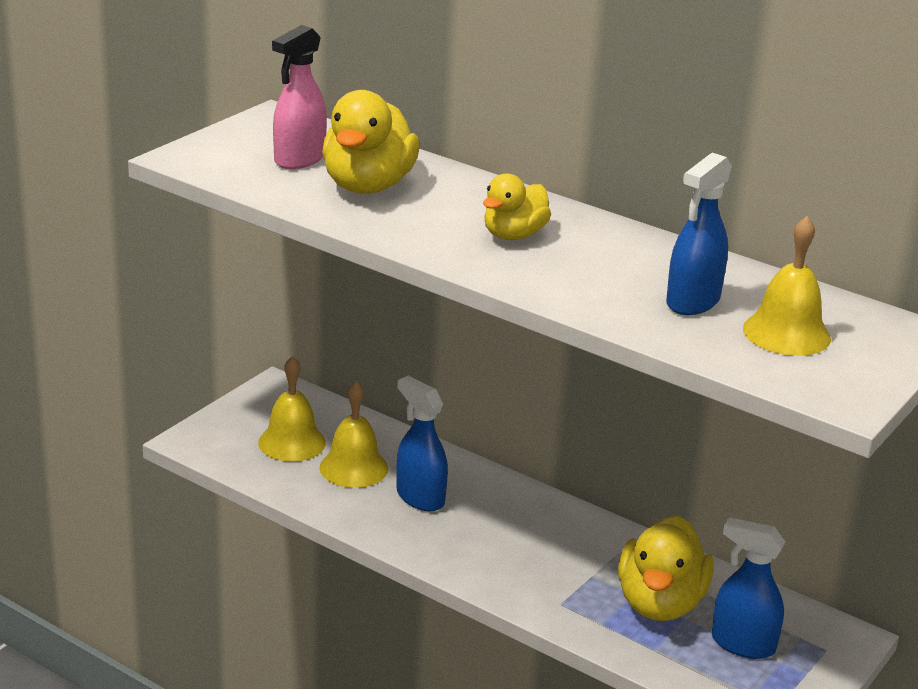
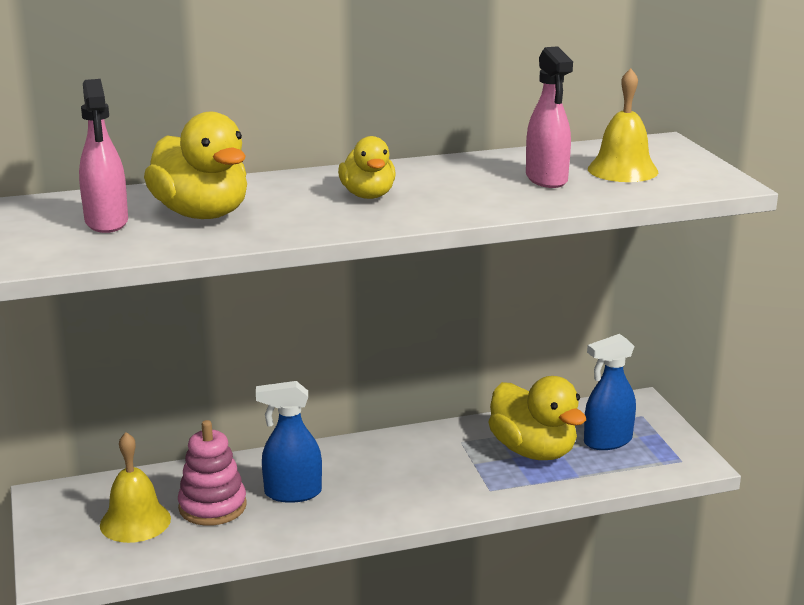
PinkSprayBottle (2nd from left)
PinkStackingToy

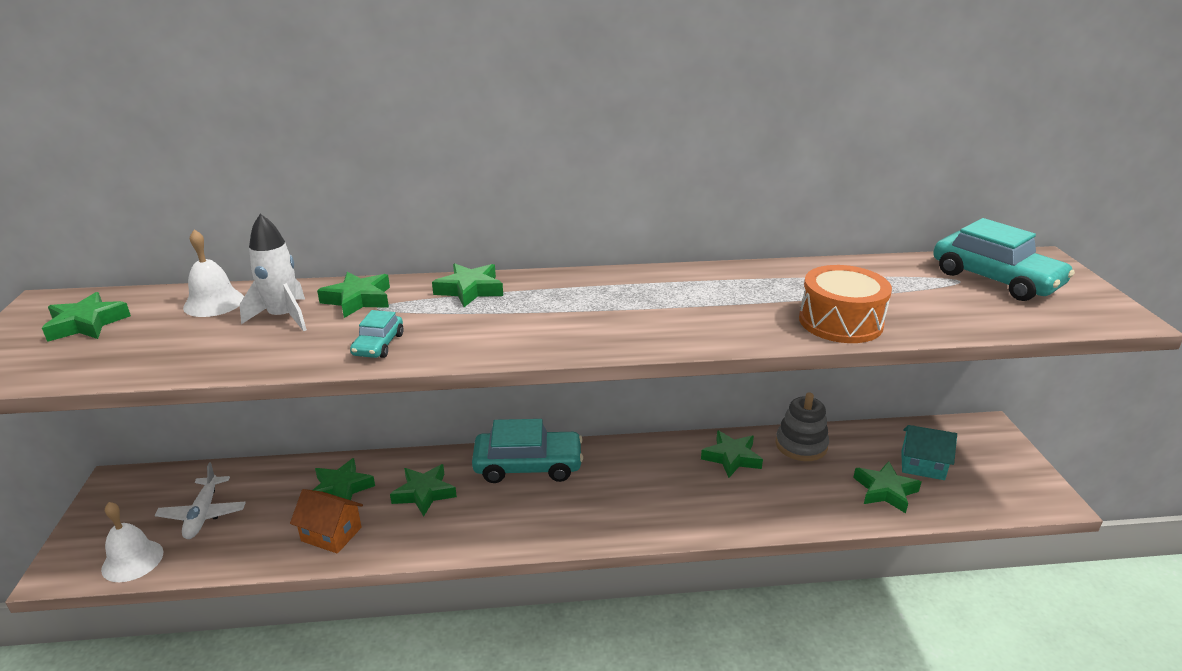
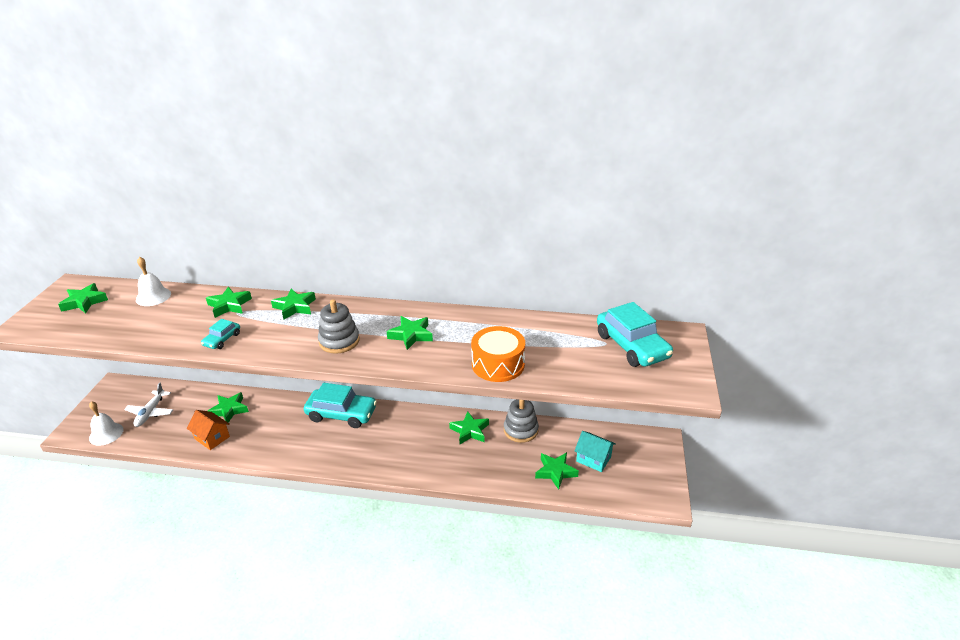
WhiteRocket
GreenStar (5th from left)
GreyStackingToy (1st from left)

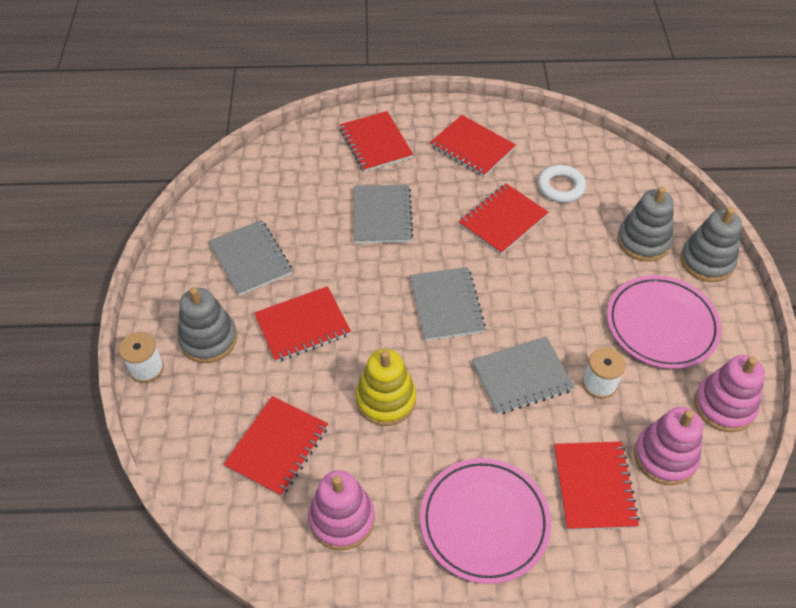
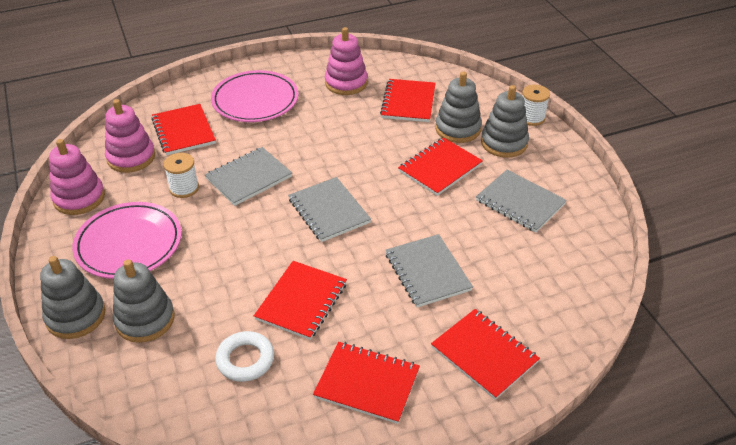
YellowStackingToy
GreyStackingToy (3rd from left)

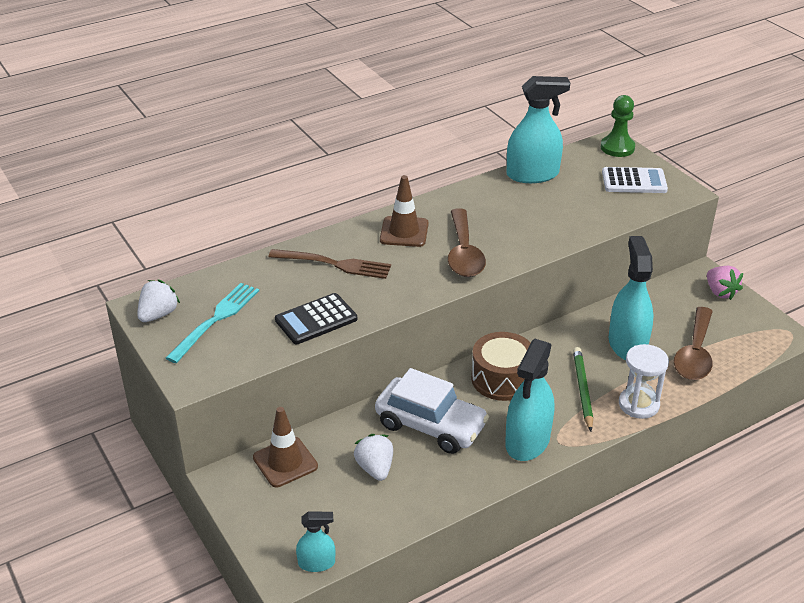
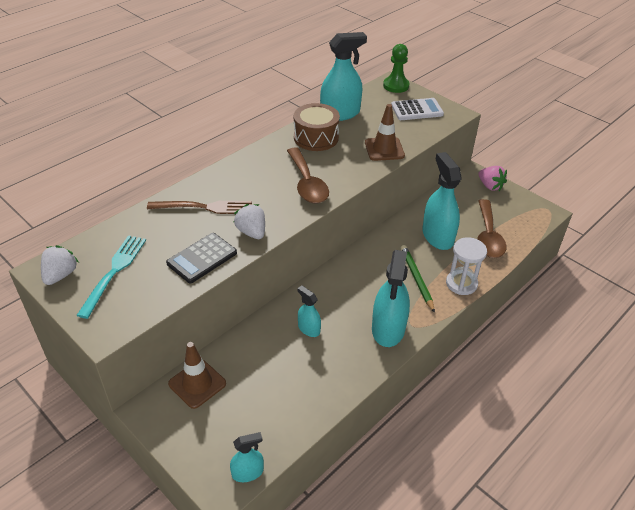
BrownTrafficCone (2nd from left)
BrownDrum
TurquoiseSprayBottle (2nd from left)
WhiteStrawberry (2nd from left)

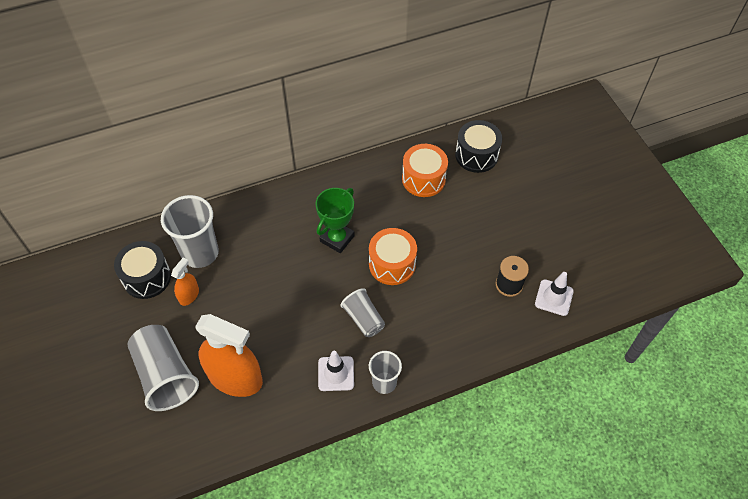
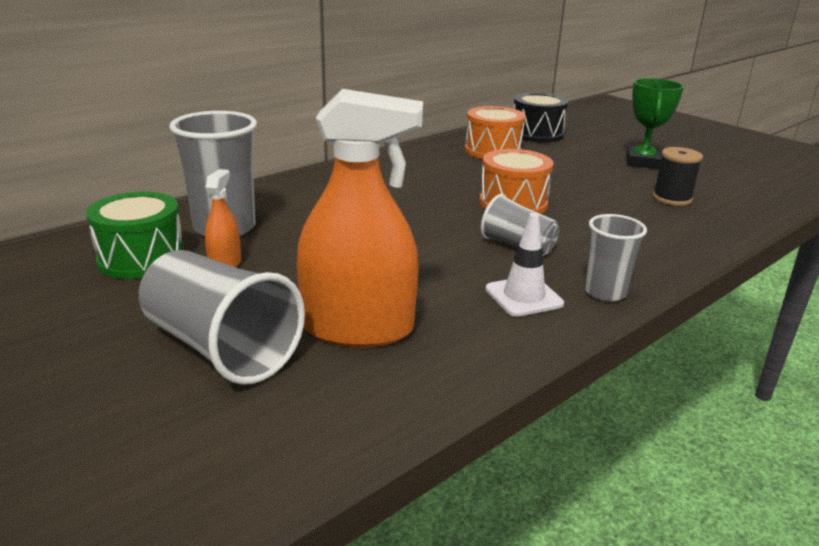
GreenTrophy
GreenDrum
WhiteTrafficCone (2nd from left in the first image)

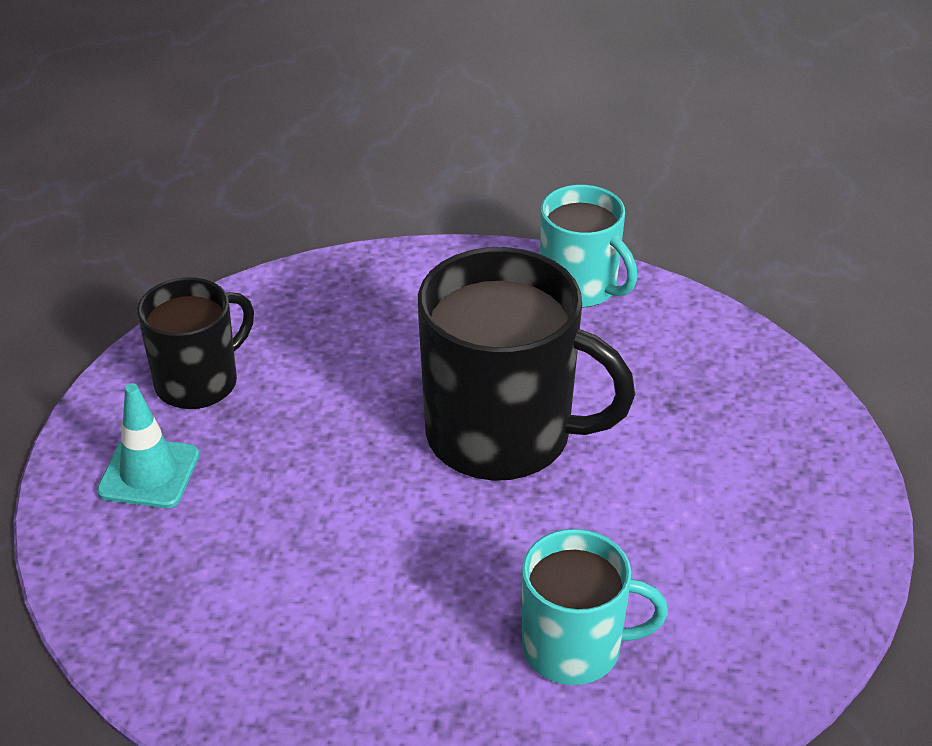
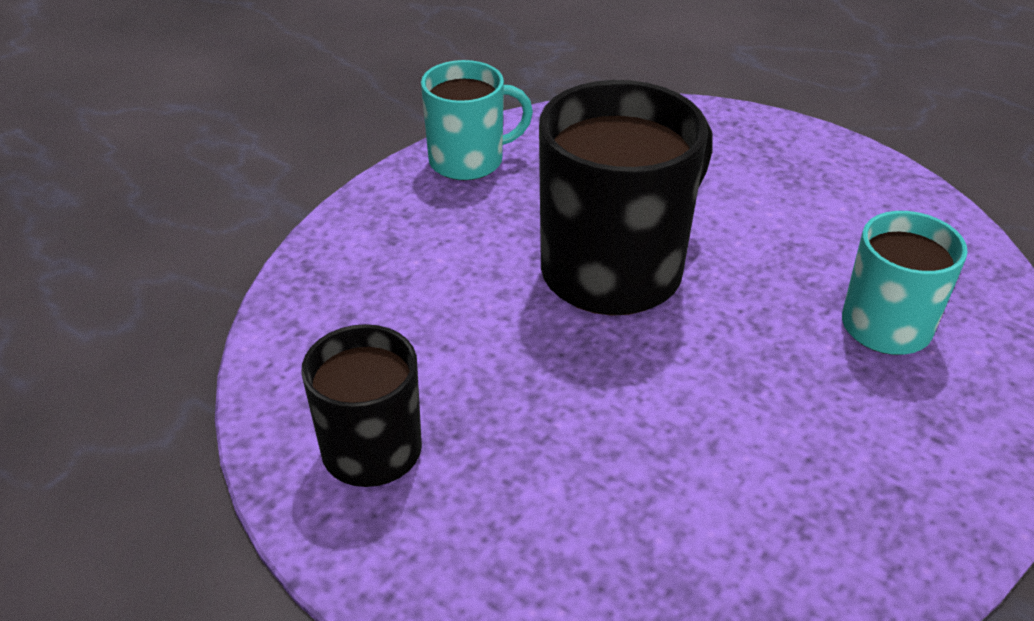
TurquoiseTrafficCone

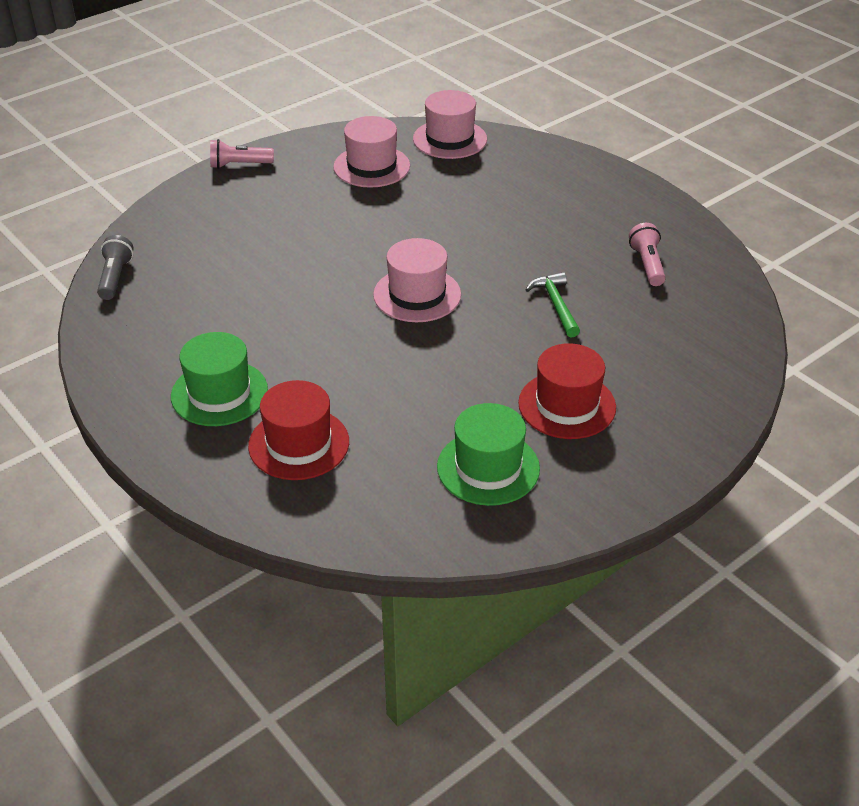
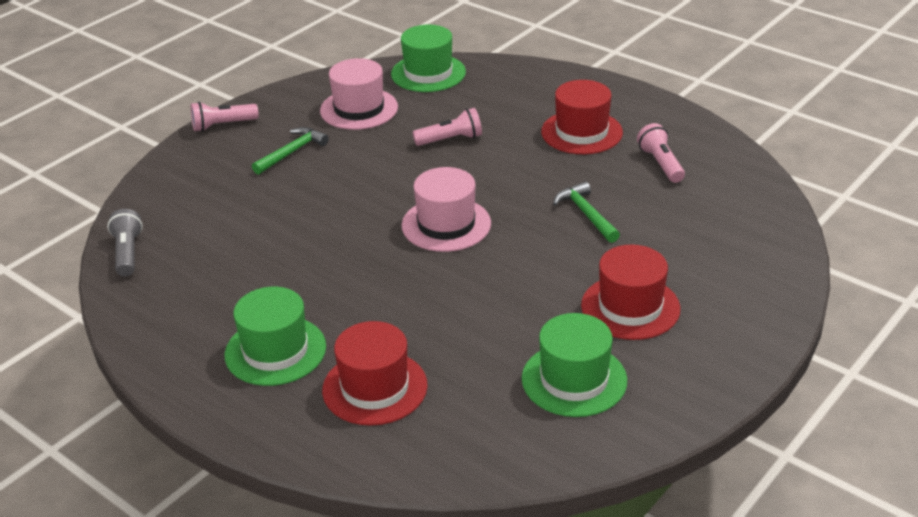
GreenHat (2nd from left)
RedHat (2nd from left)
PinkFlashlight (2nd from left)
GreenHammer (1st from left)

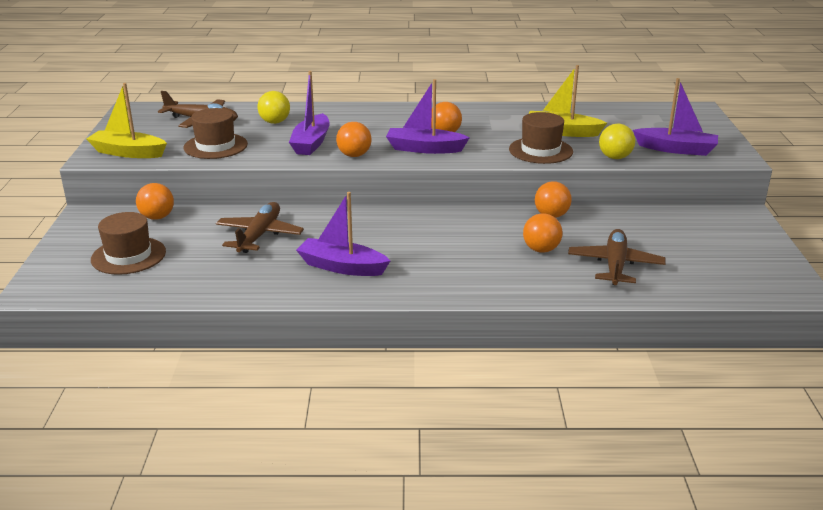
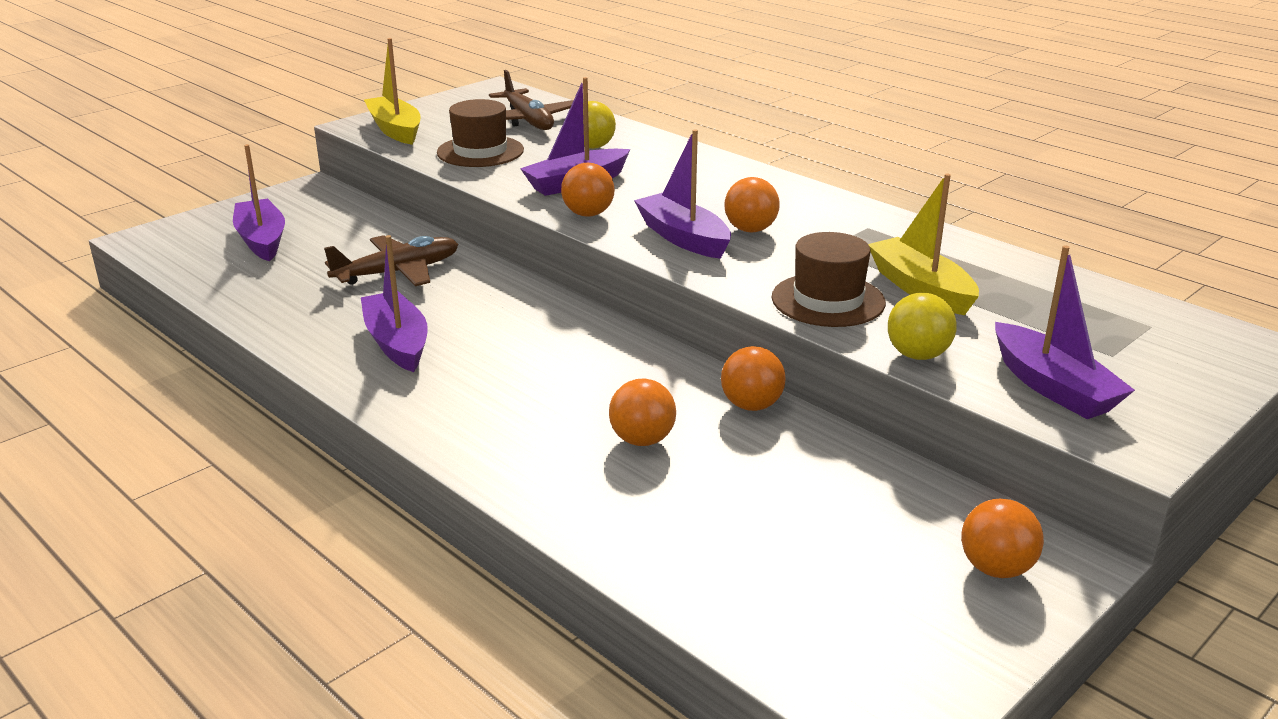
OrangeBall (5th from left)
PurpleBoat (1st from left)
BrownPlane (3rd from left in the first image)

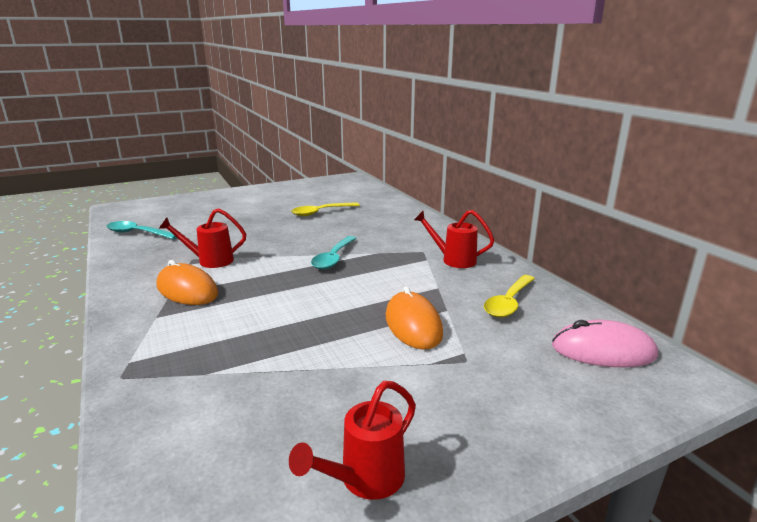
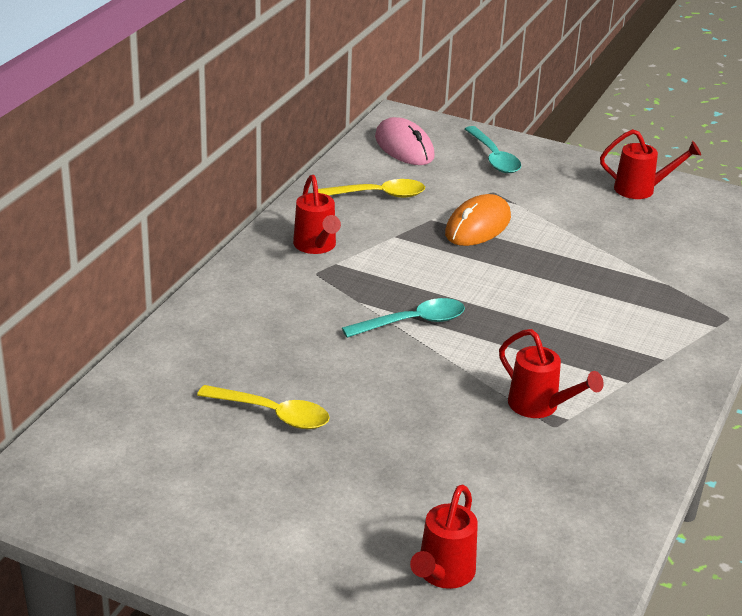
TurquoiseSpoon (2nd from left)
OrangeMouse (1st from left in the first image)
RedWateringCan (2nd from left)

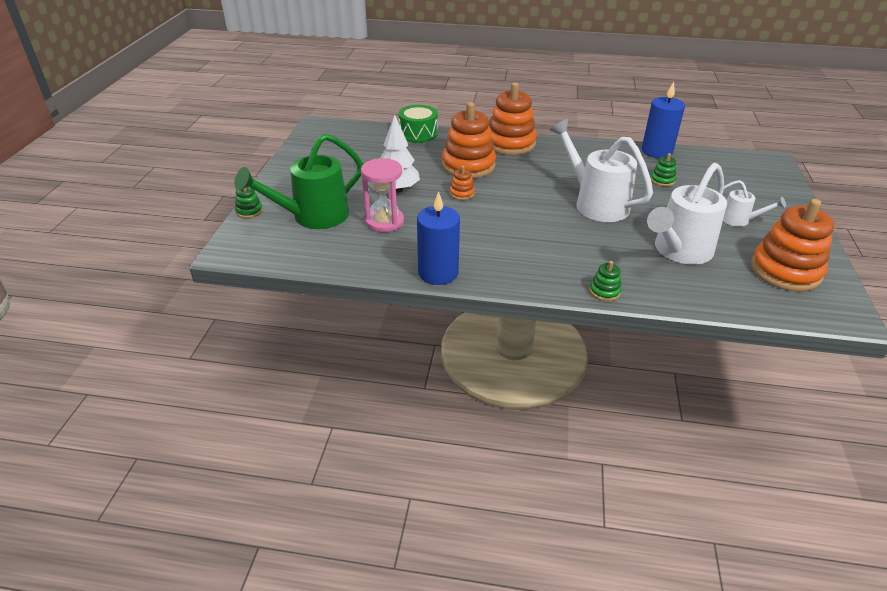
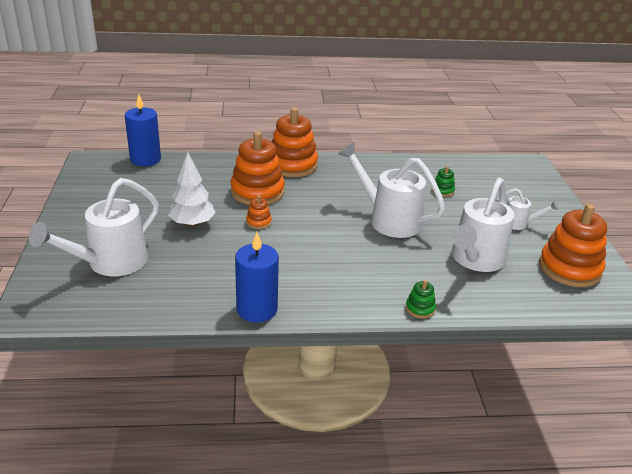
BlueCandle (1st from left)
GreenDrum
WhiteWateringCan (1st from left)
PinkHourglass
GreenStackingToy (1st from left in the first image)

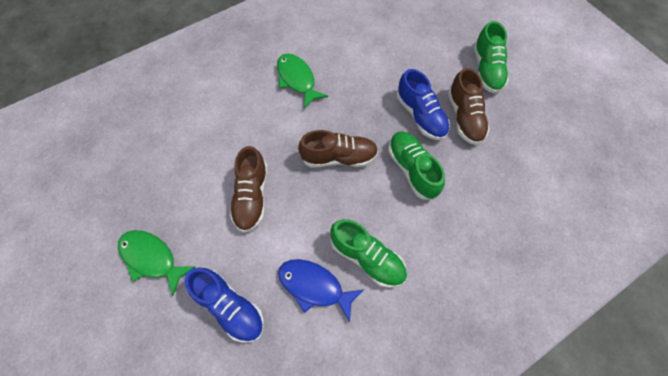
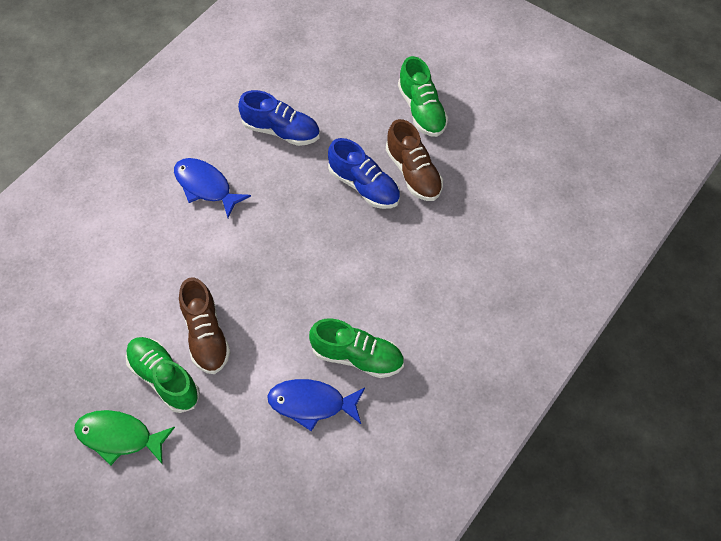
BlueFish (1st from left)
BrownShoe (2nd from left in the first image)
GreenShoe (1st from left)
BlueShoe (1st from left)

